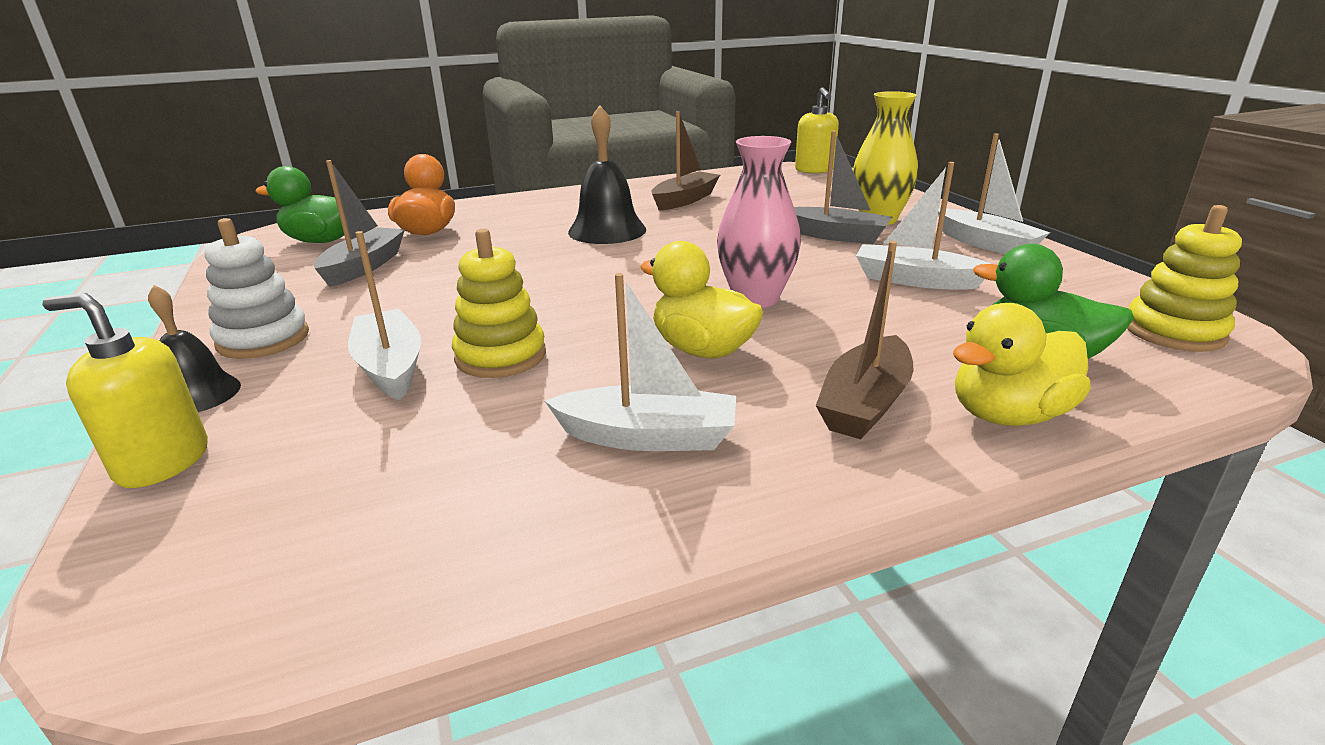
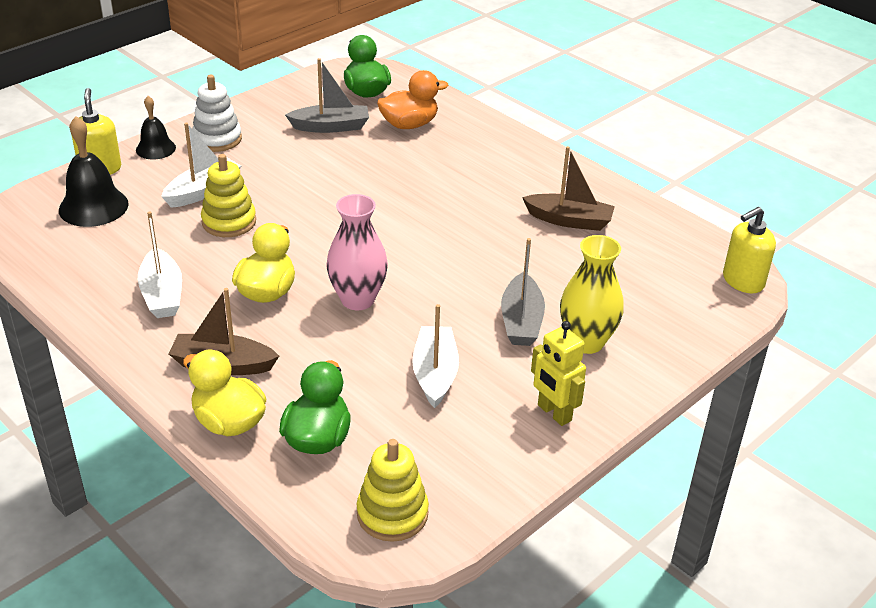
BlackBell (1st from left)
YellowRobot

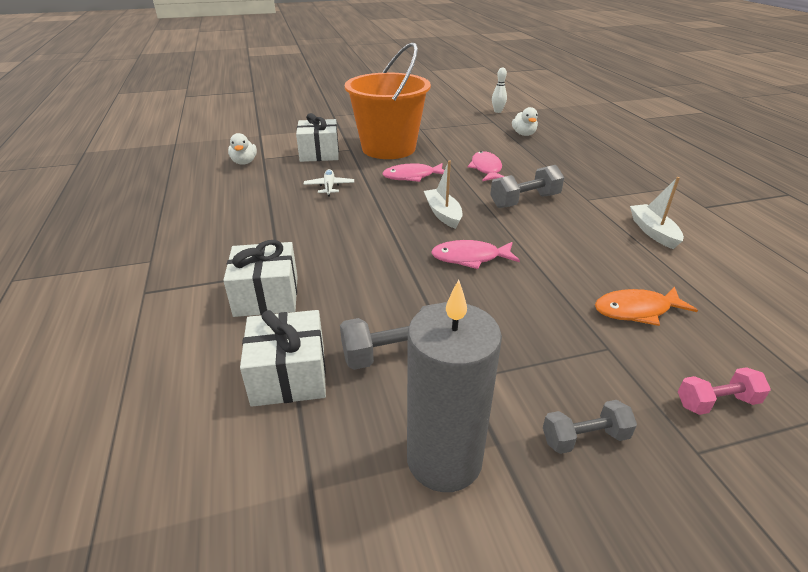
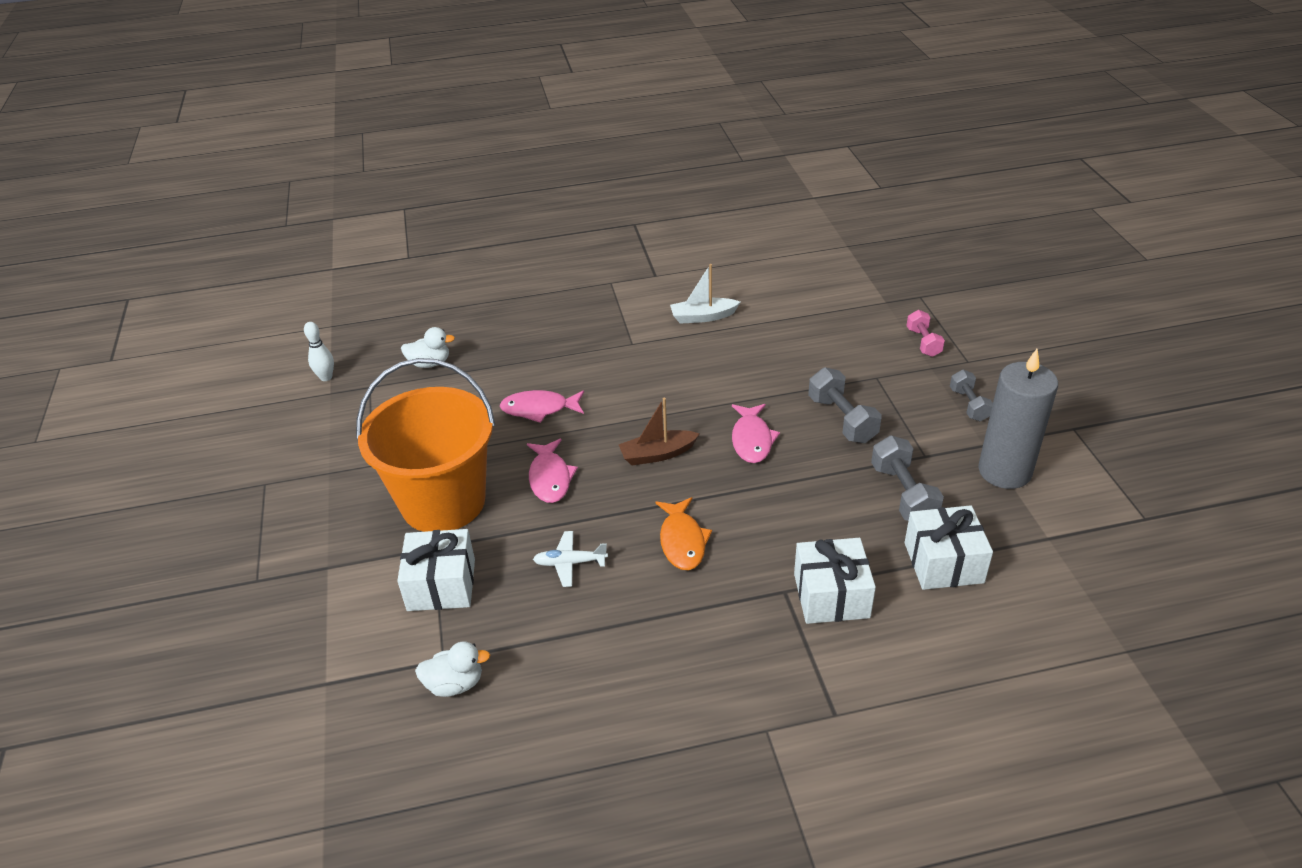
BrownBoat
GreyDumbbell (1st from left)
OrangeFish

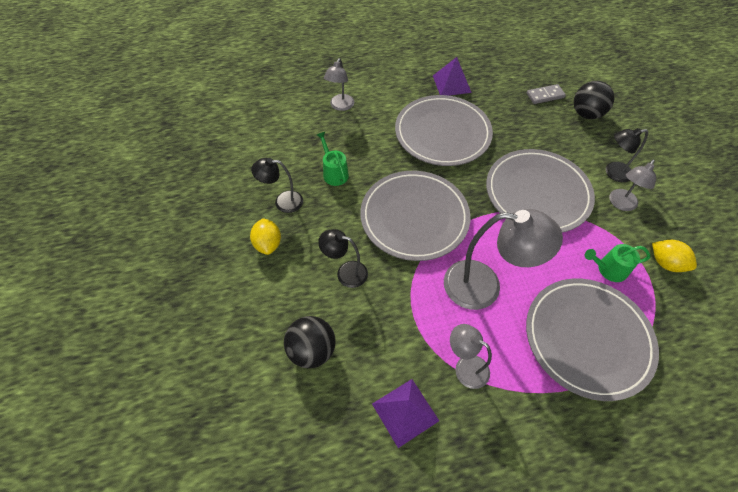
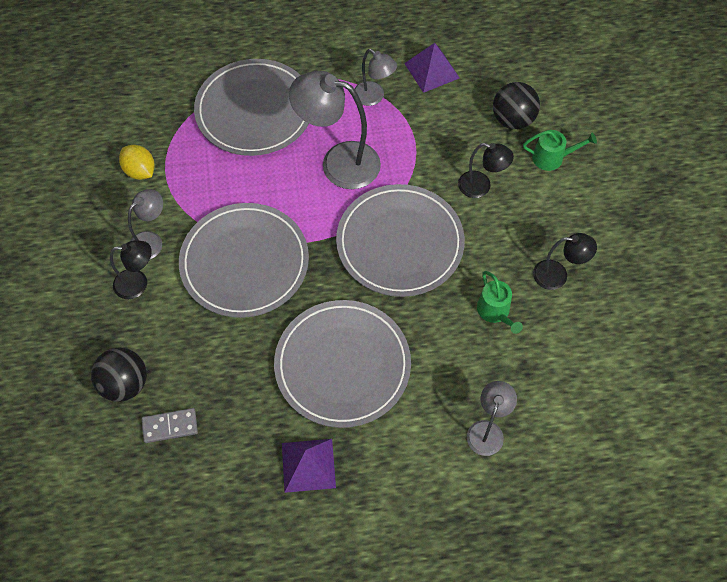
YellowLemon (1st from left in the first image)
GreenWateringCan (2nd from left)

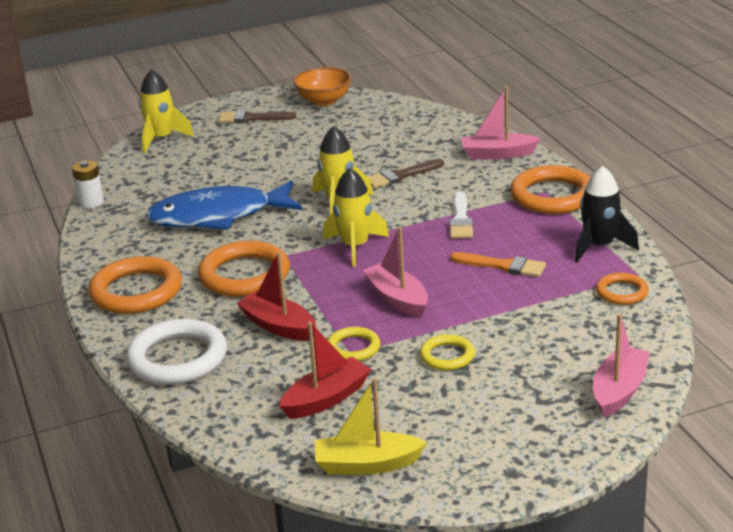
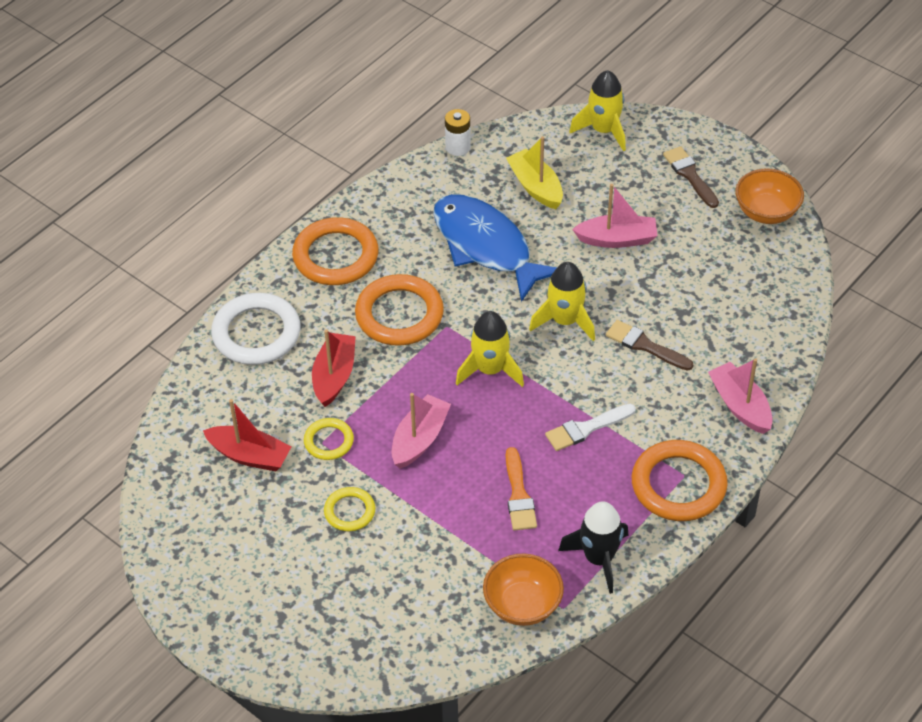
OrangeBowl (1st from left)
PinkBoat (2nd from left)
YellowBoat

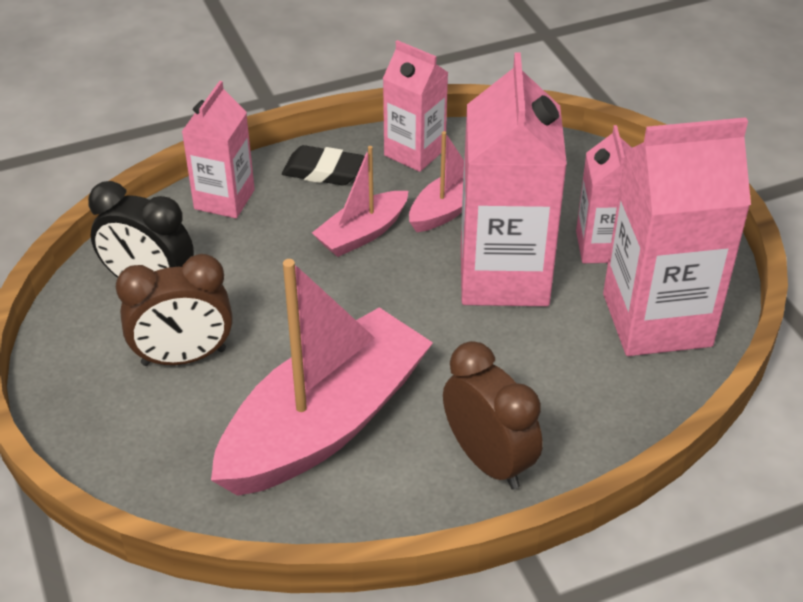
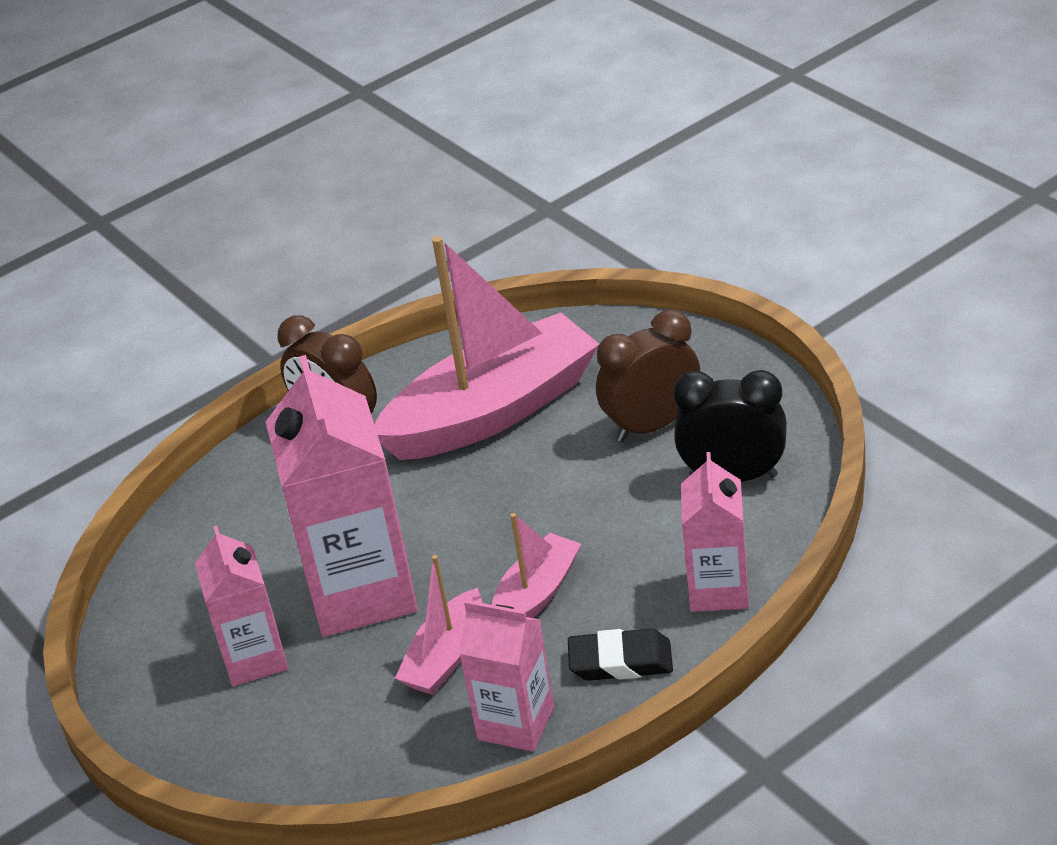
PinkCarton (5th from left in the first image)
PinkBoat (2nd from left)

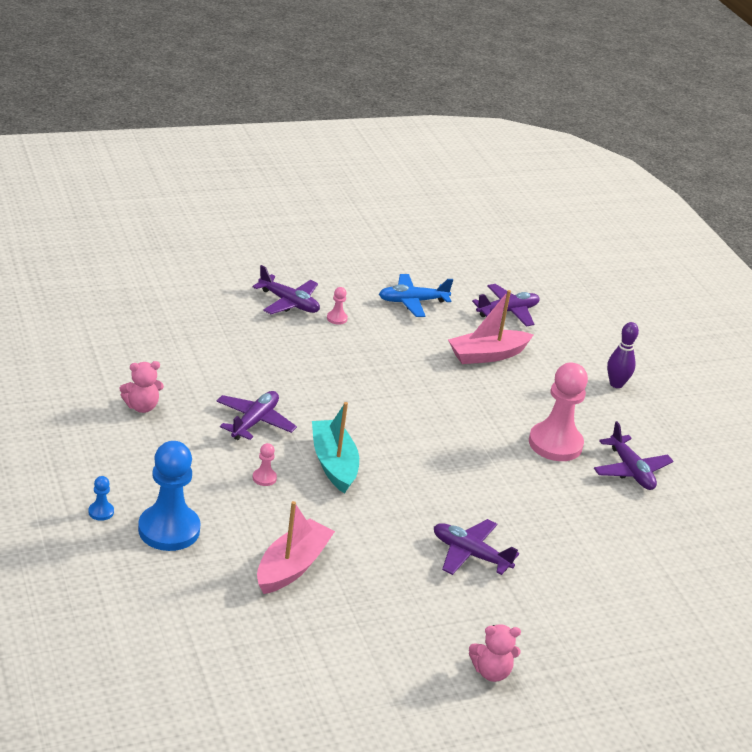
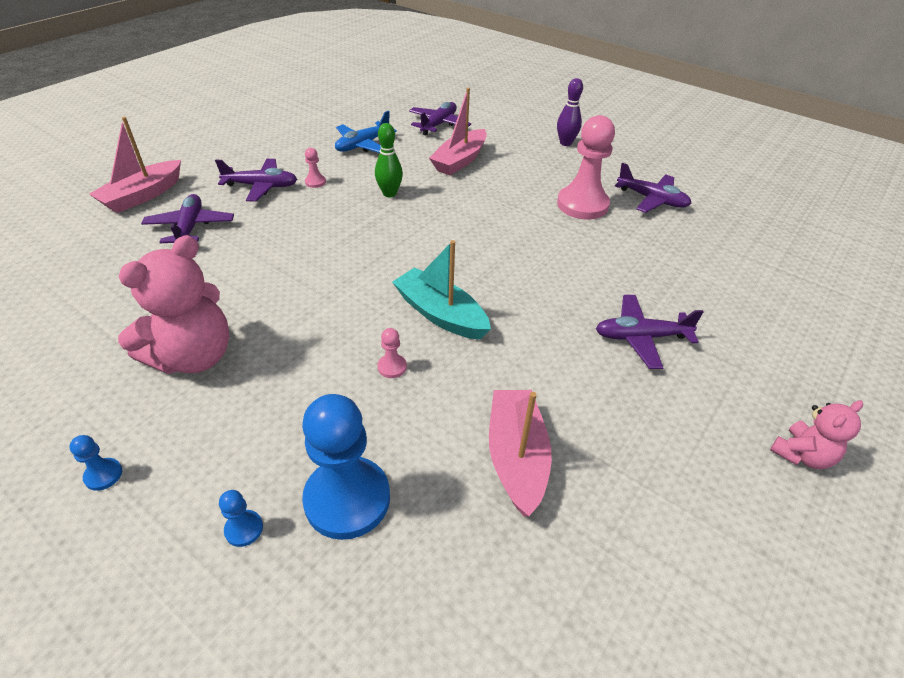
PinkTeddyBear (1st from left)
PurplePlane (1st from left)
PinkBoat (1st from left)
GreenBowlingPin
BluePawn (1st from left)

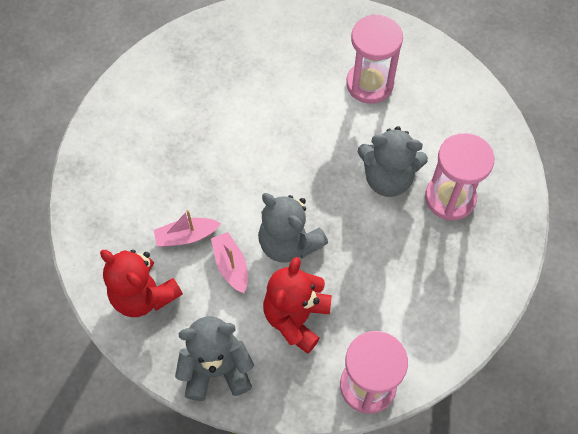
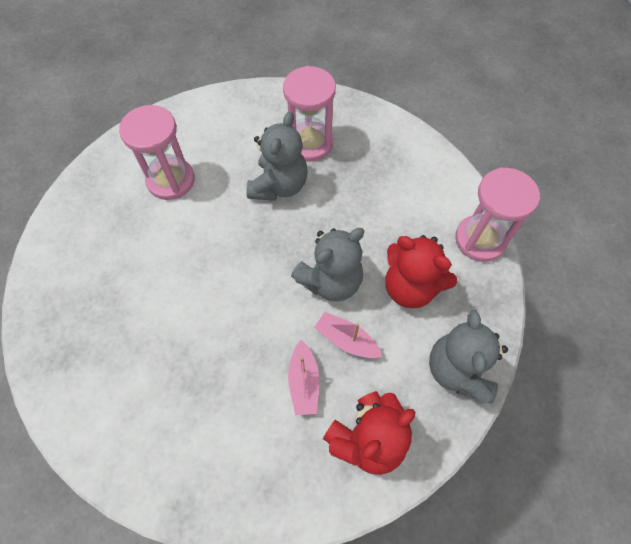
PinkBoat (2nd from left)

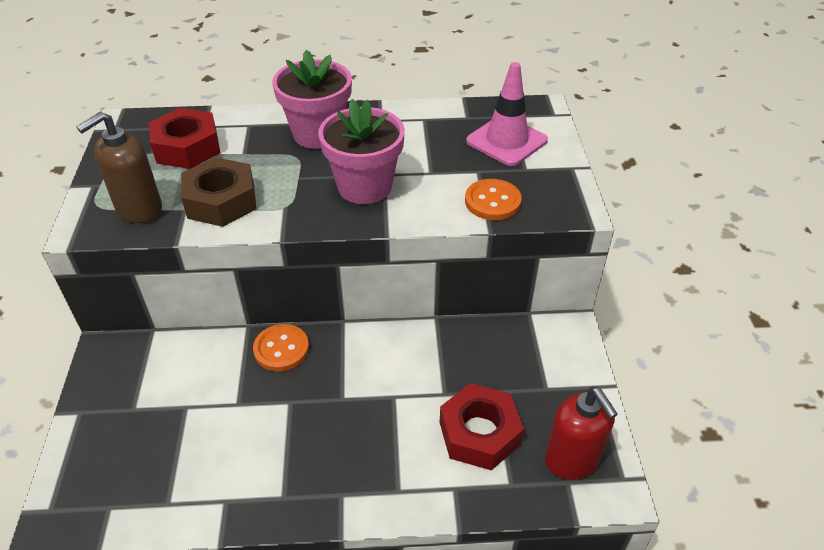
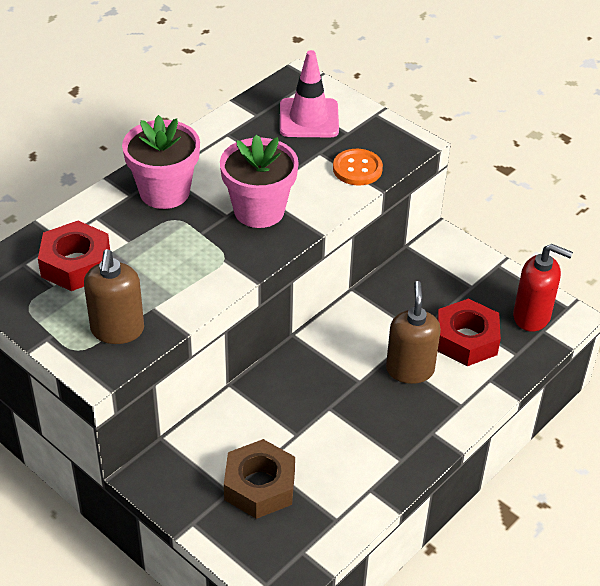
BrownNut
OrangeButton (1st from left in the first image)
BrownSoapDispenser (2nd from left)

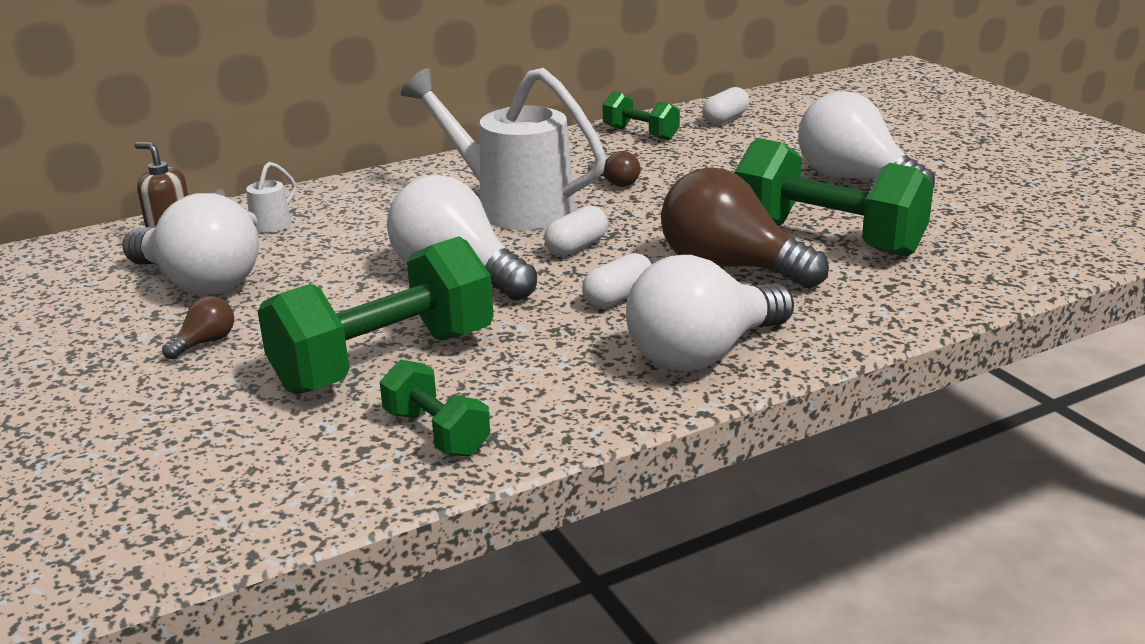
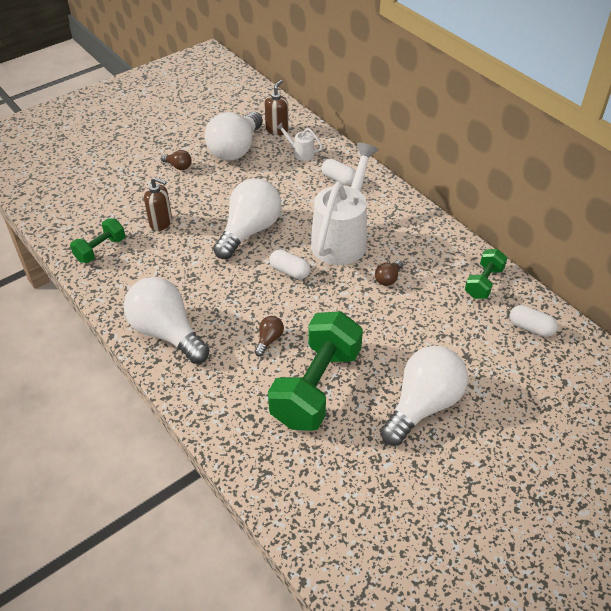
BrownLightBulb (2nd from left)
BrownSoapDispenser (1st from left)
WhiteCapsule (2nd from left)

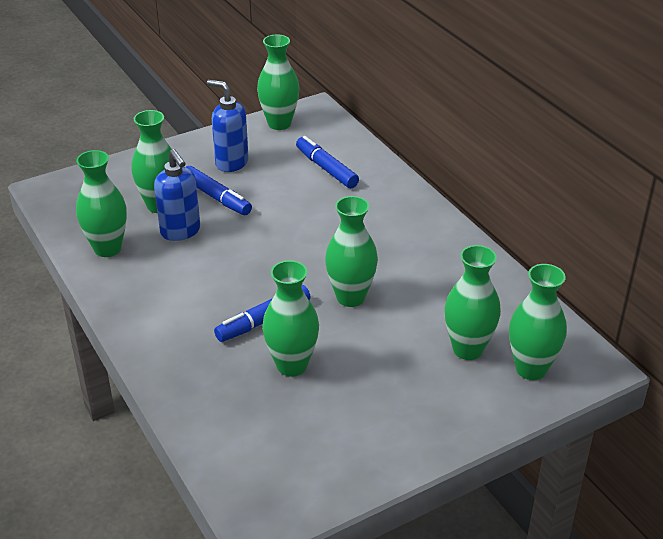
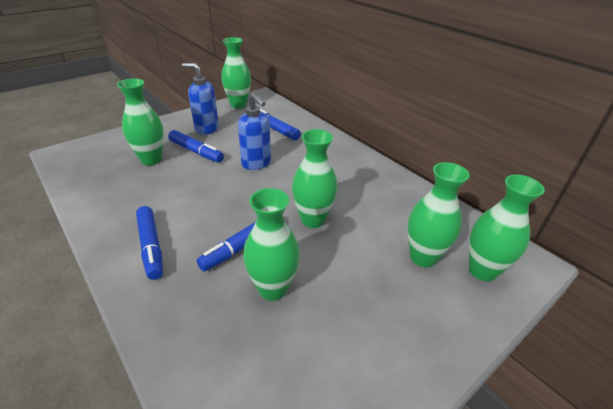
BlueSoapDispenser (2nd from left)
GreenVase (1st from left in the first image)
BlueMarker (1st from left)

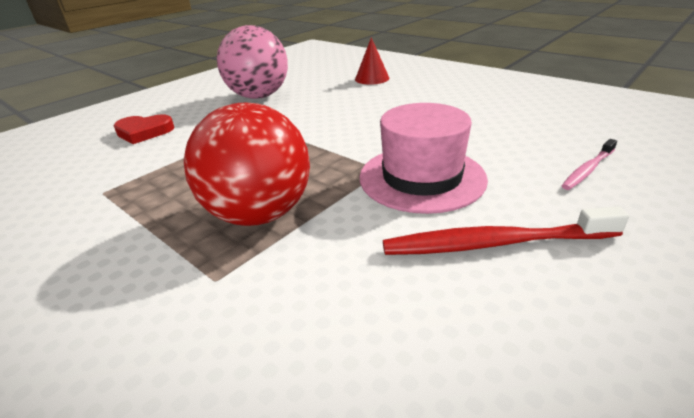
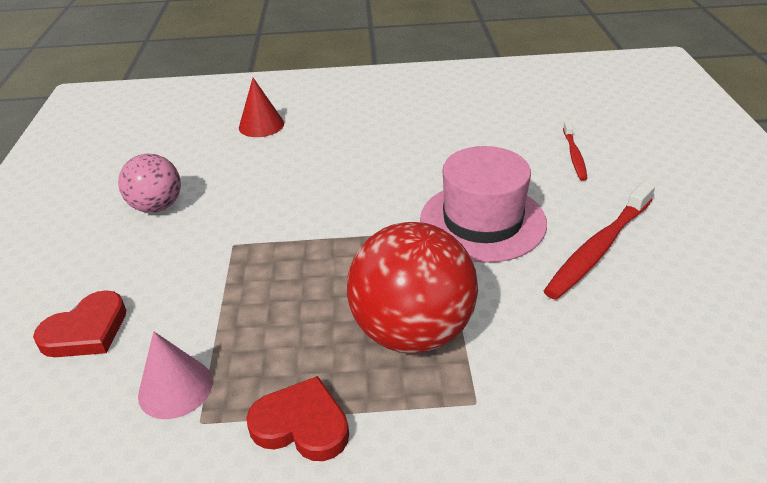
PinkBall
RedToothbrush (1st from left)
PinkCone
RedHeart (2nd from left)

